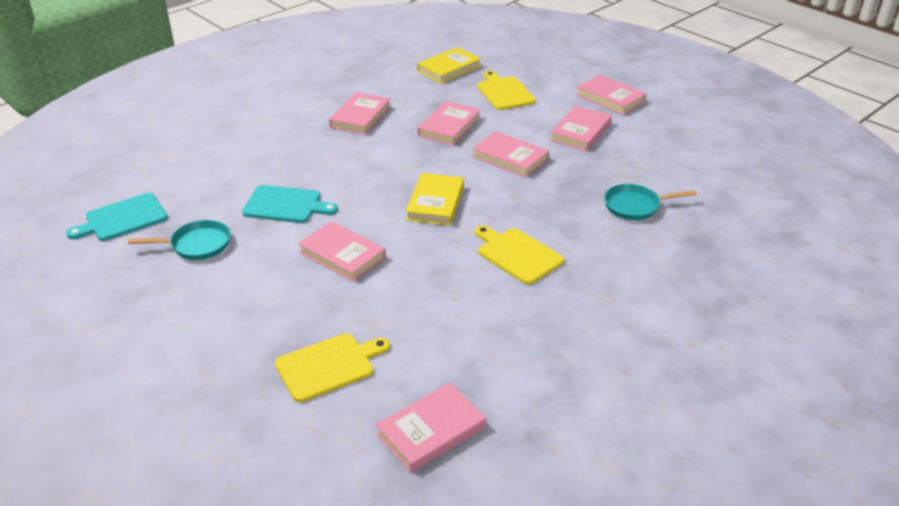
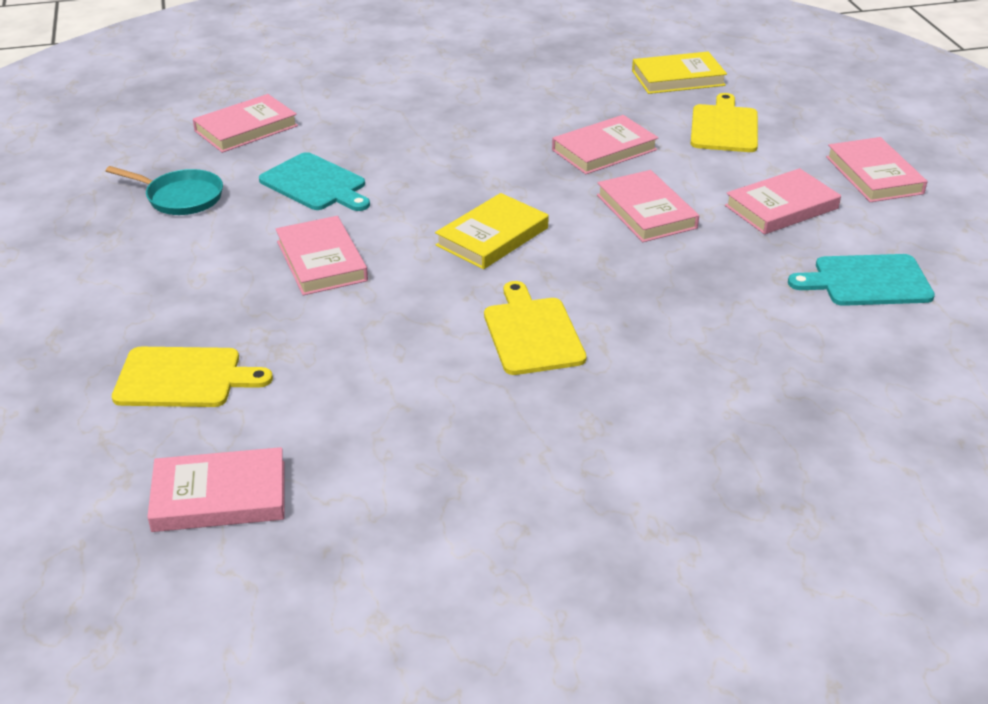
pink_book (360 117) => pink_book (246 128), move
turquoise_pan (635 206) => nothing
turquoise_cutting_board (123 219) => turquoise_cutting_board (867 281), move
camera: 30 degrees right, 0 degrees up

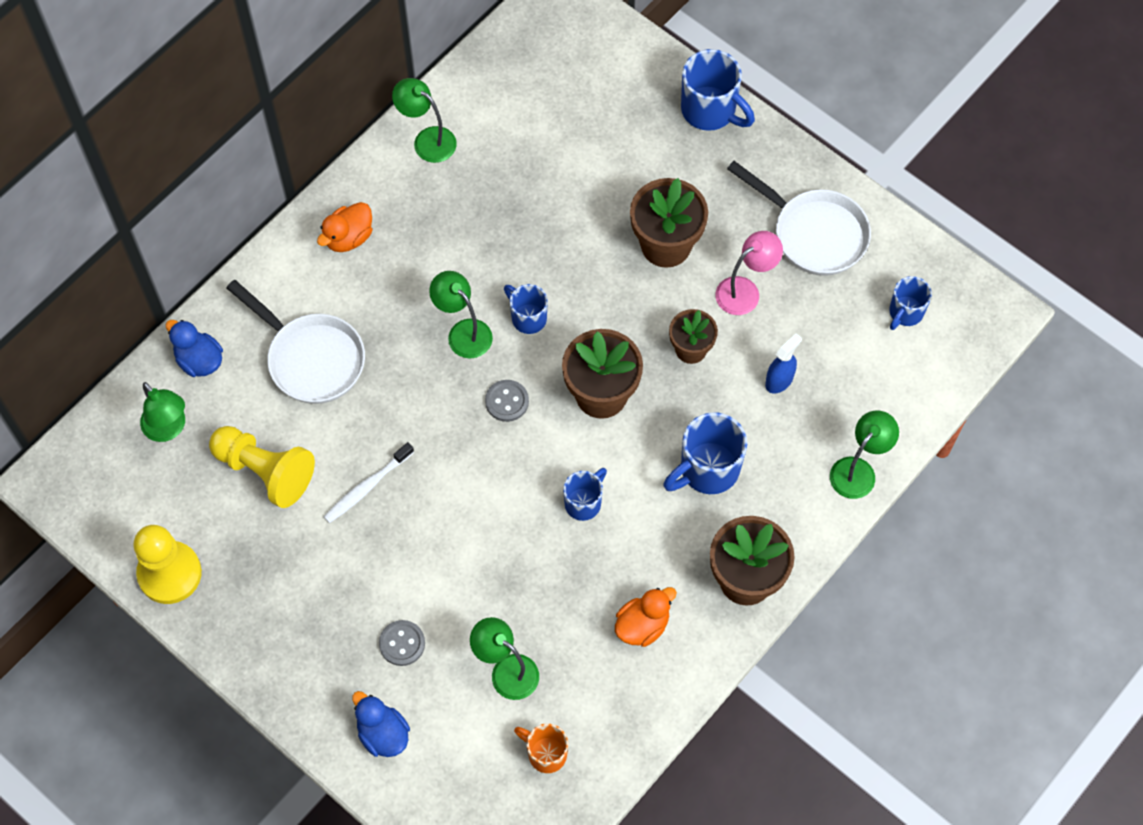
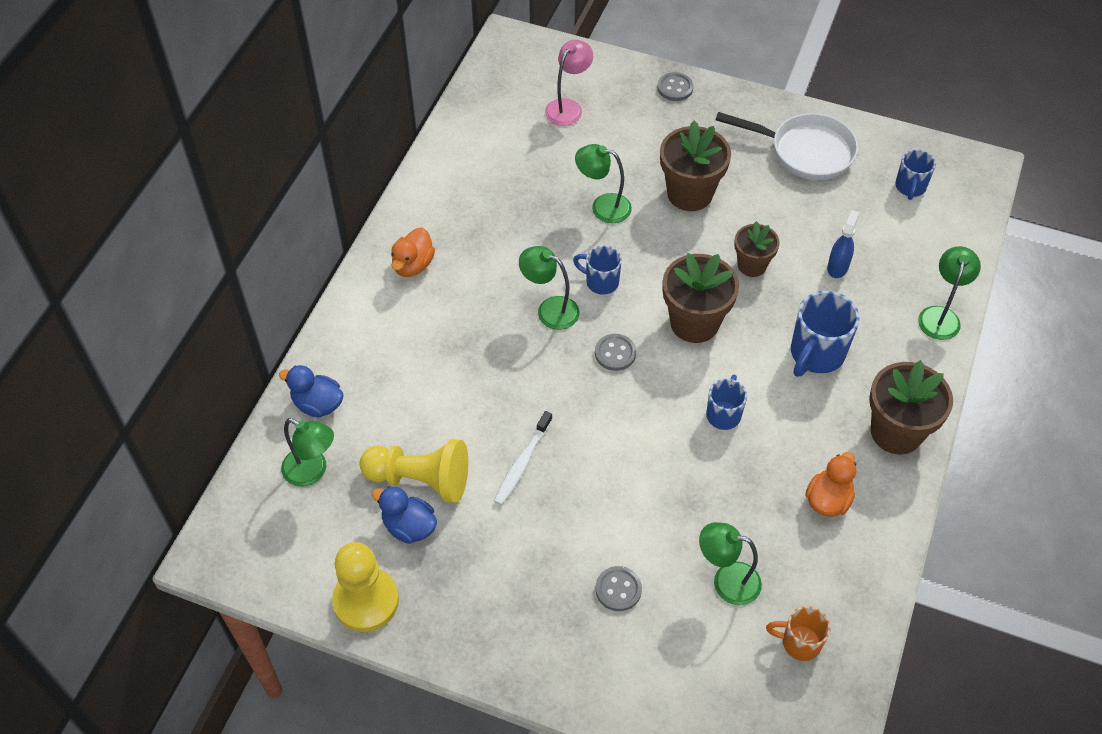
blue_mug (710 111) => grey_button (675 88)
green_lamp (427 140) => green_lamp (603 206), move
pink_lamp (745 290) => pink_lamp (568 107), move
white_pan (311 358) => nothing
blue_duck (383 734) => blue_duck (409 527), move
camera: 20 degrees left, 10 degrees down

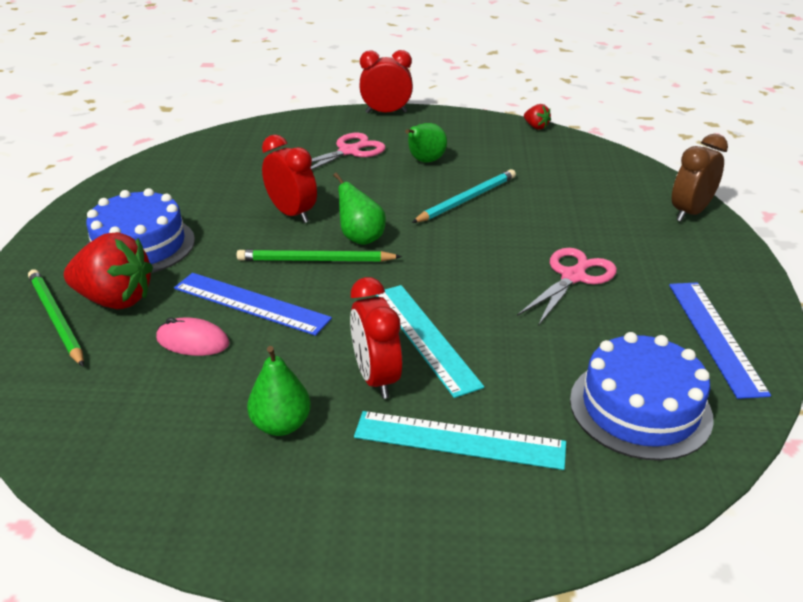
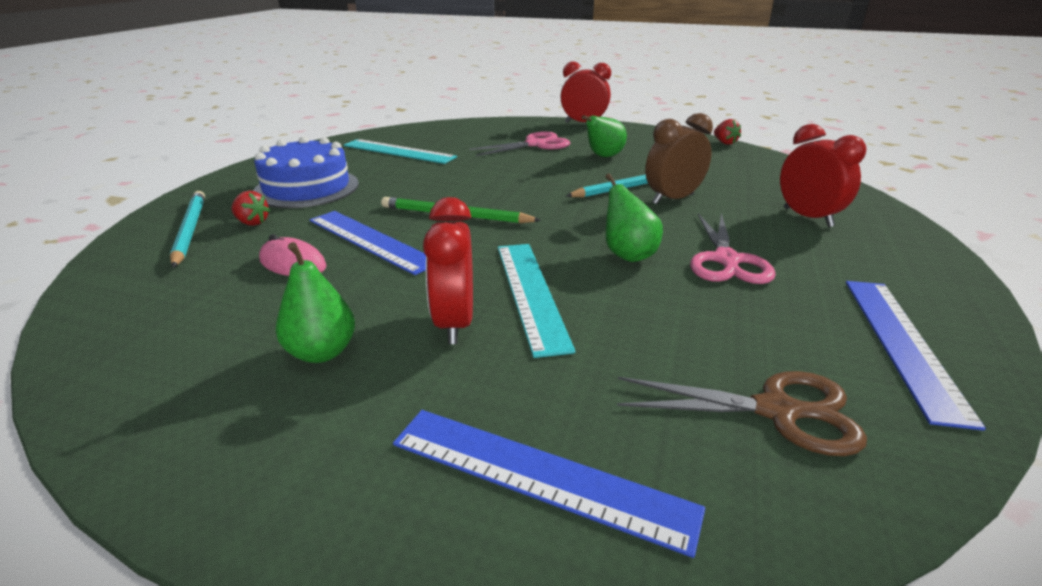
brown_clock (690 212) => brown_clock (673 199), move
red_clock (292 214) => red_clock (807 217), move
green_pear (360 238) => green_pear (627 255), move
red_strawberry (115 299) => red_strawberry (252 223), x0.47
pink_scissors (573 276) => pink_scissors (726 260), 135 degrees clockwise
green_pencil (56 319) => turquoise_pencil (189 230)
blue_cake (640 408) => brown_scissors (778 411)
turquoise_ruler (459 440) => turquoise_ruler (398 151), move
nothing => blue_ruler (539 475)
camera: 15 degrees right, 5 degrees down

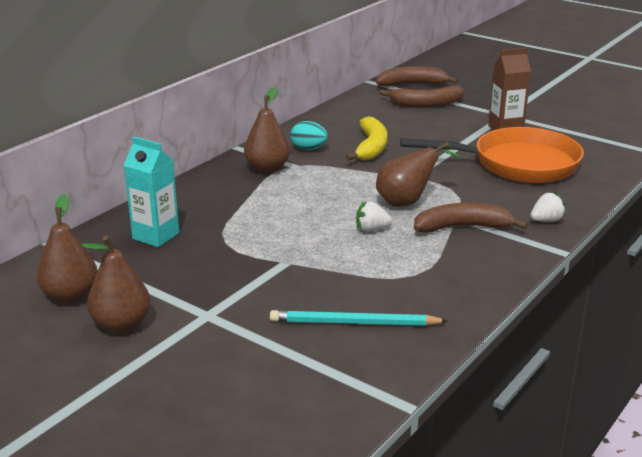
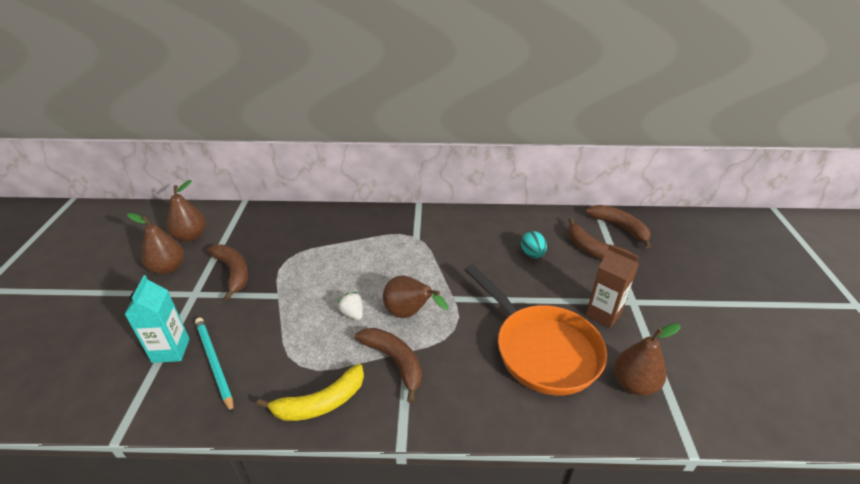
brown_pear (267 169) => brown_pear (634 384), move
yellow_banana (371 147) => yellow_banana (320 403), move
turquoise_egg (308 149) => turquoise_egg (532 254), move
turquoise_carton (156 236) => turquoise_carton (171 350), move
white_strawberry (546 220) => nothing
nothing => brown_banana (233 272)
camera: 55 degrees right, 10 degrees up

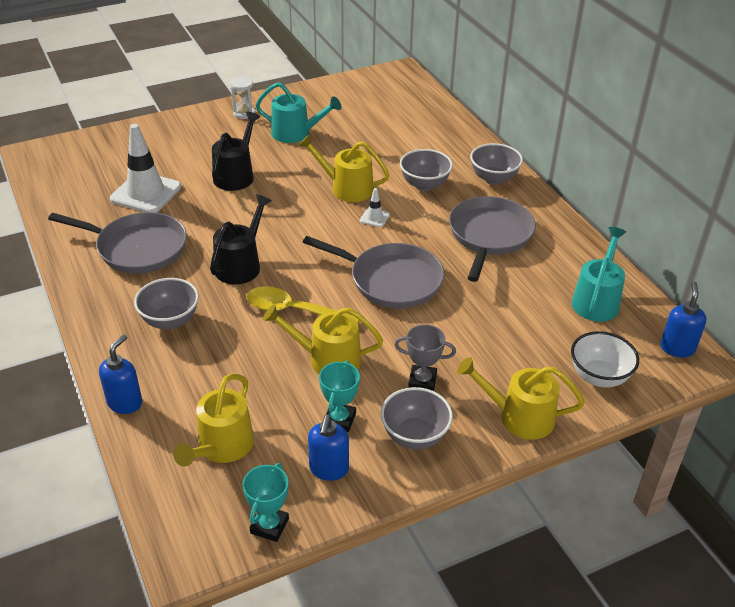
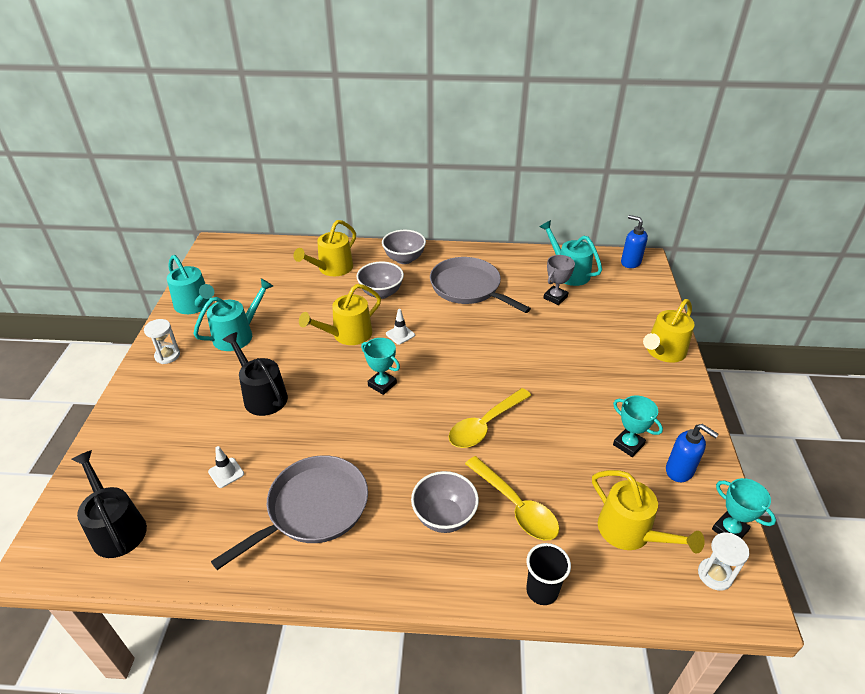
white_traffic_cone (146 193) => white_traffic_cone (226 473), x0.44
black_watering_can (241 265) => black_watering_can (116 528), move
grey_pan (391 280) => nothing
yellow_watering_can (328 359) => yellow_watering_can (332 268), move
grey_trophy (422 381) => grey_trophy (555 297), move
white_bowl (599 377) => nothing
blue_soap_dispenser (125 403) => black_cup (542 591)
grey_bowl (415 436) => nothing
nothing => turquoise_watering_can (195 305)
nothing => turquoise_trophy (382 384)
nothing => yellow_spoon (516 506)
nothing => white_hourglass (715 575)
camera: 60 degrees left, 0 degrees up

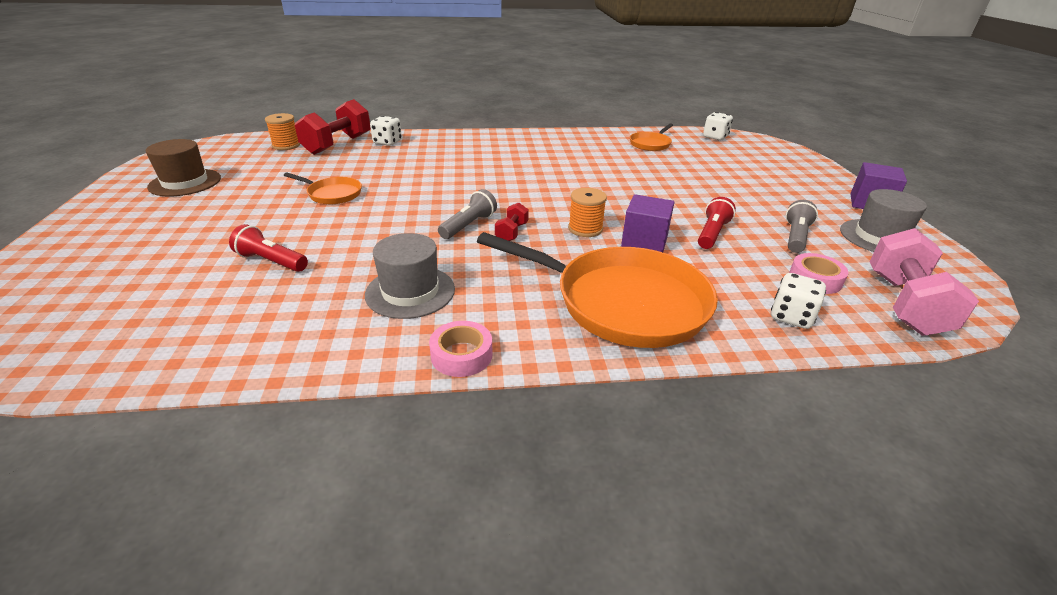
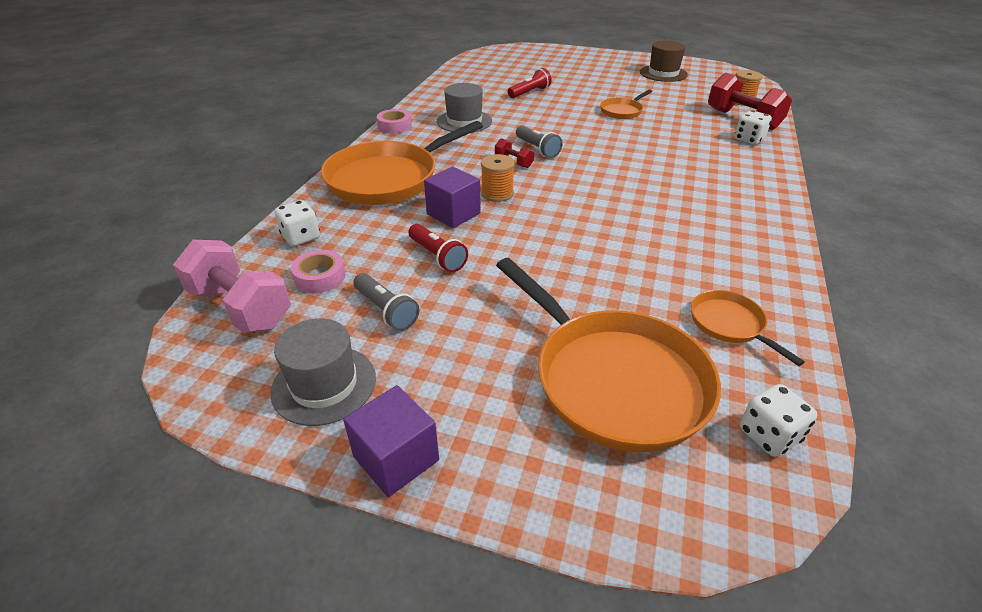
nothing => orange_pan (613 379)
camera: 115 degrees right, 5 degrees up

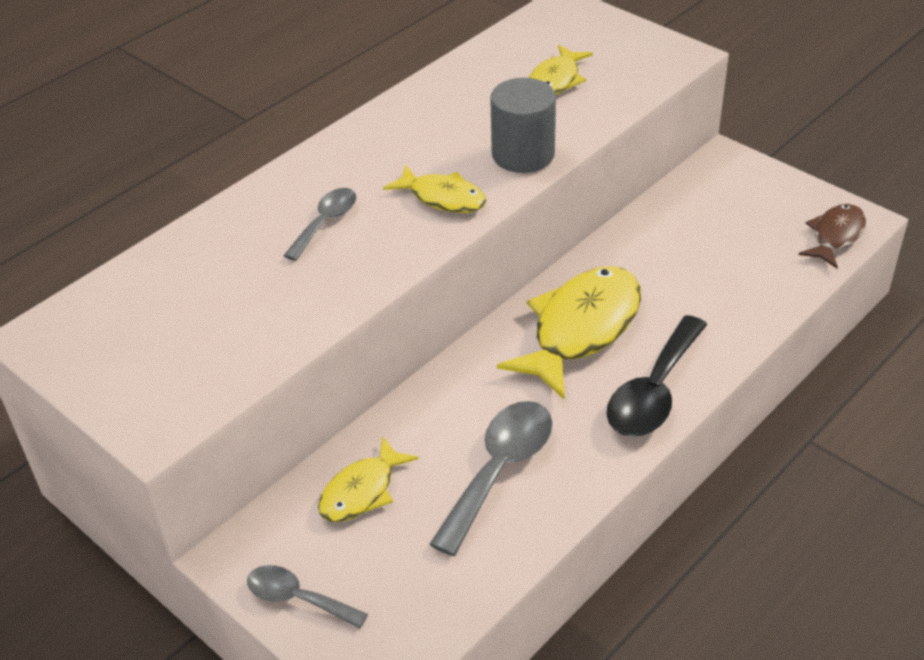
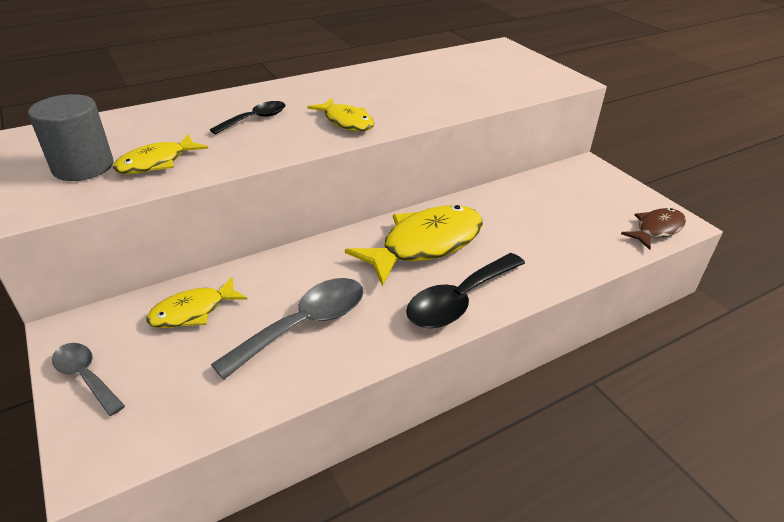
yellow_fish (556 80) => yellow_fish (157 162), move
grey_cylinder (523 154) => grey_cylinder (83 167), move
grey_spoon (325 222) => black_spoon (255 119)
camera: 15 degrees right, 5 degrees down

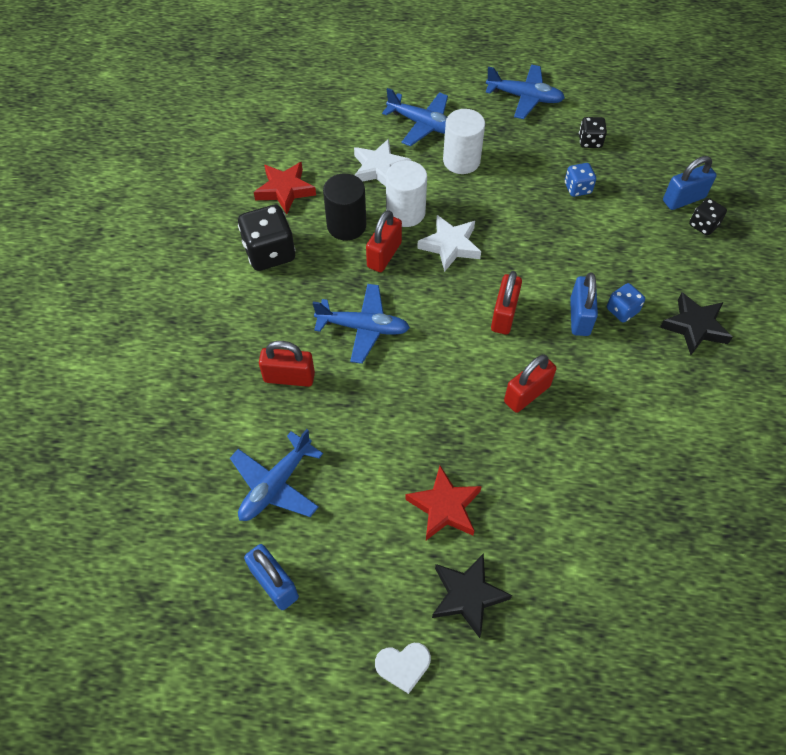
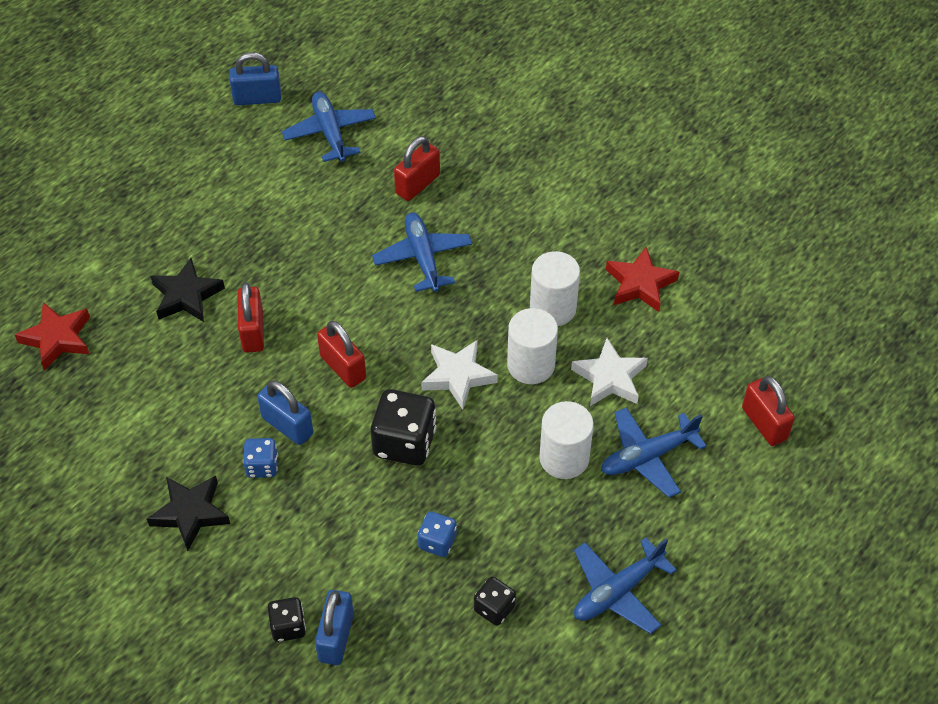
black_cylinder (346 225) => white_cylinder (553 308)
black_dice (269 253) => black_dice (404 442), move
red_padlock (384 255) => red_padlock (764 423), move
blue_plane (363 327) => blue_plane (423 257), 120 degrees clockwise
red_star (444 507) => red_star (57 339), move
black_star (467 595) => black_star (186 296), move
white_heart (403 665) => nothing
camera: 125 degrees right, 5 degrees down

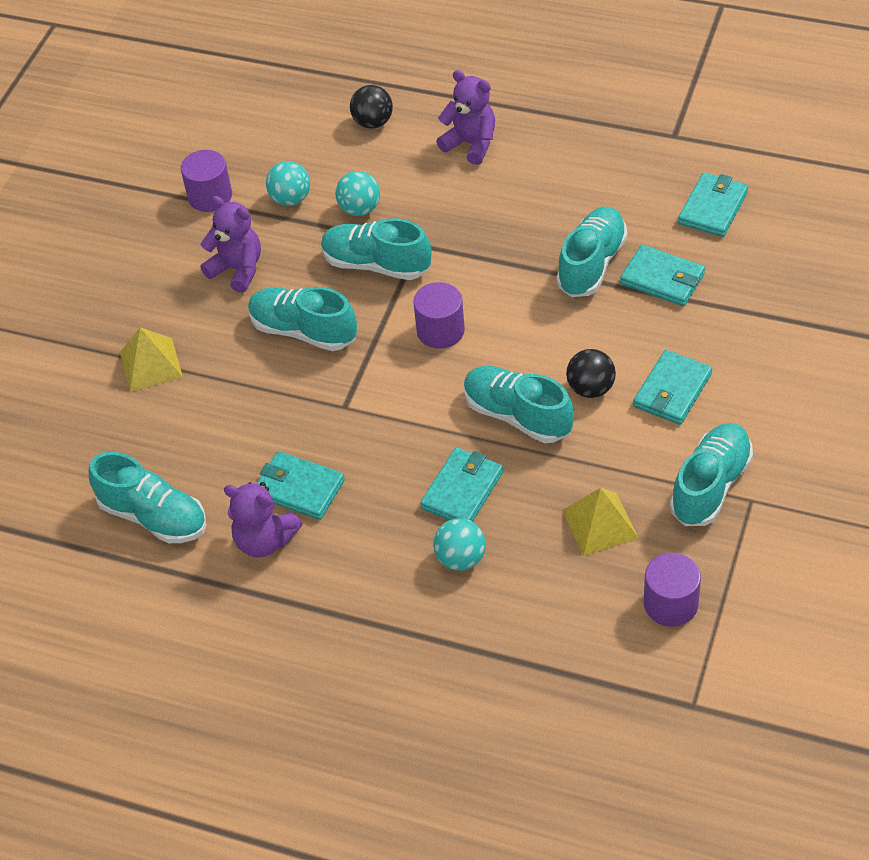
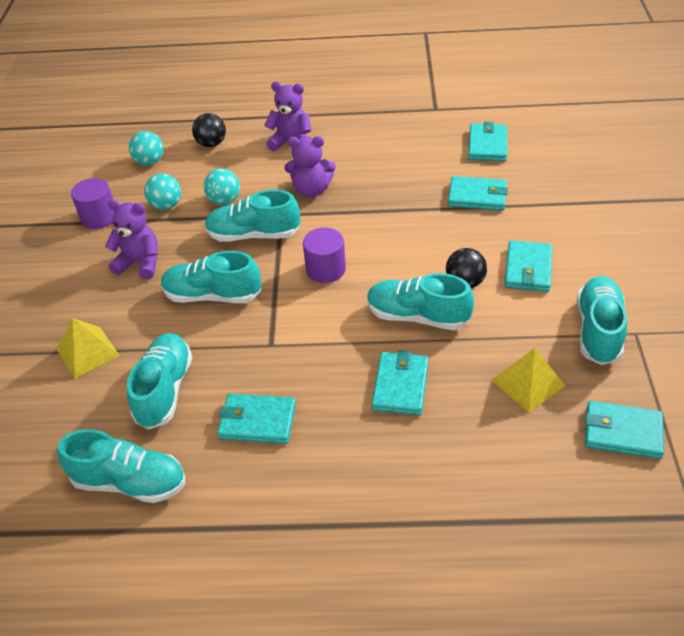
turquoise_shoe (592 264) => turquoise_shoe (165 390), move
purple_teddy_bear (264 540) => purple_teddy_bear (311 190), move
turquoise_ball (460 558) => turquoise_ball (150 162), move
purple_cylinder (670 603) => turquoise_wallet (622 432)
camera: 20 degrees left, 5 degrees down

